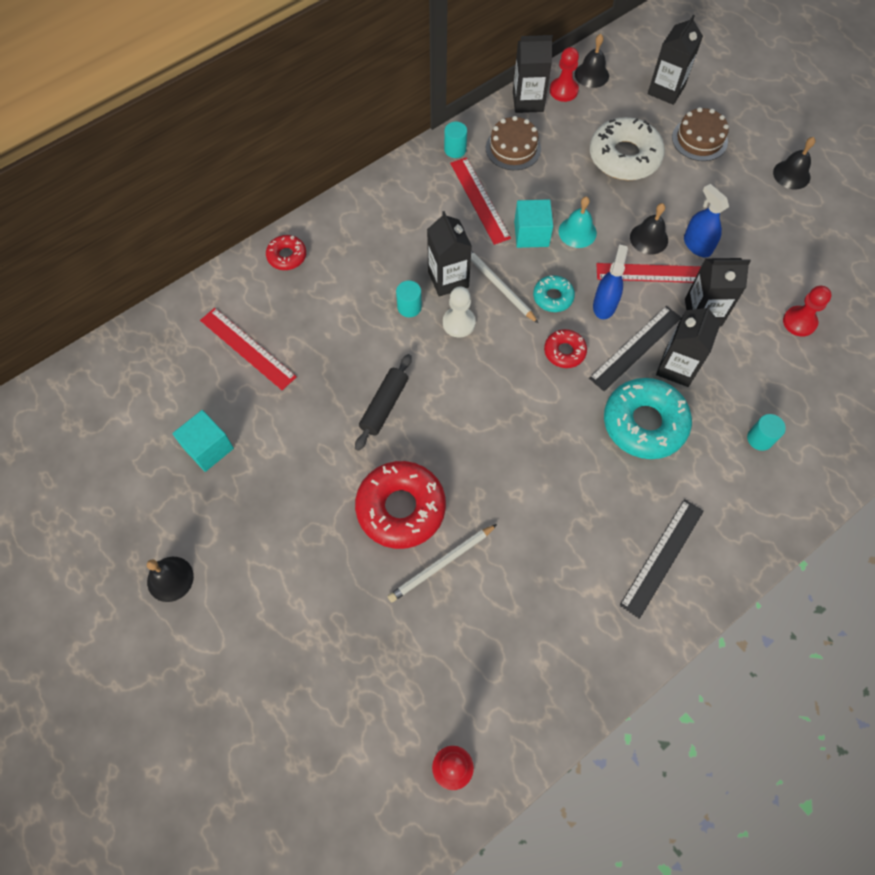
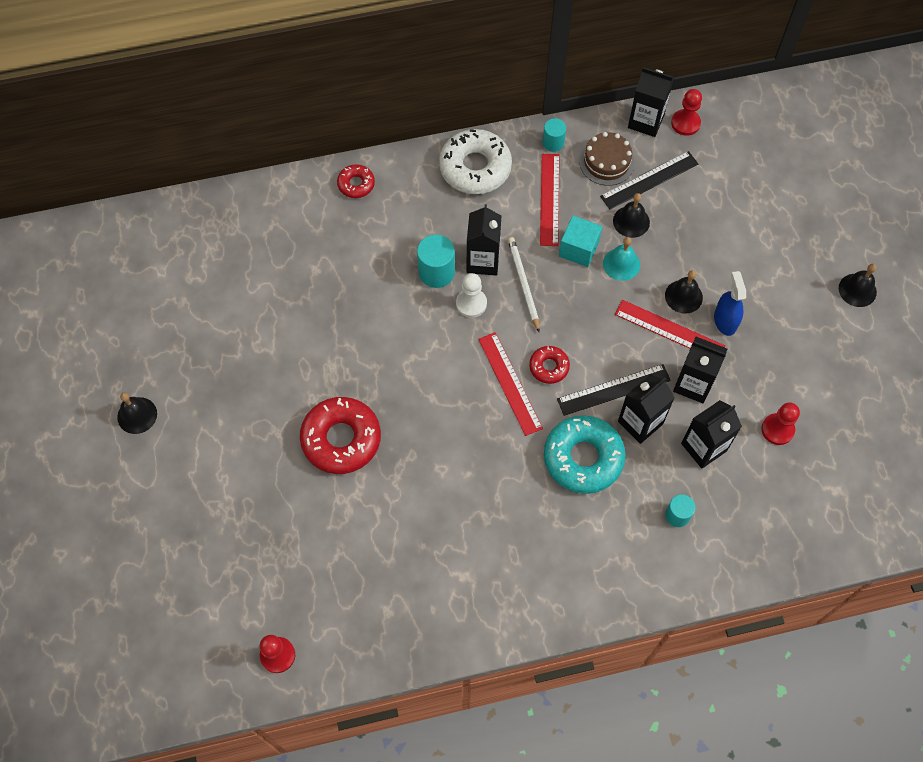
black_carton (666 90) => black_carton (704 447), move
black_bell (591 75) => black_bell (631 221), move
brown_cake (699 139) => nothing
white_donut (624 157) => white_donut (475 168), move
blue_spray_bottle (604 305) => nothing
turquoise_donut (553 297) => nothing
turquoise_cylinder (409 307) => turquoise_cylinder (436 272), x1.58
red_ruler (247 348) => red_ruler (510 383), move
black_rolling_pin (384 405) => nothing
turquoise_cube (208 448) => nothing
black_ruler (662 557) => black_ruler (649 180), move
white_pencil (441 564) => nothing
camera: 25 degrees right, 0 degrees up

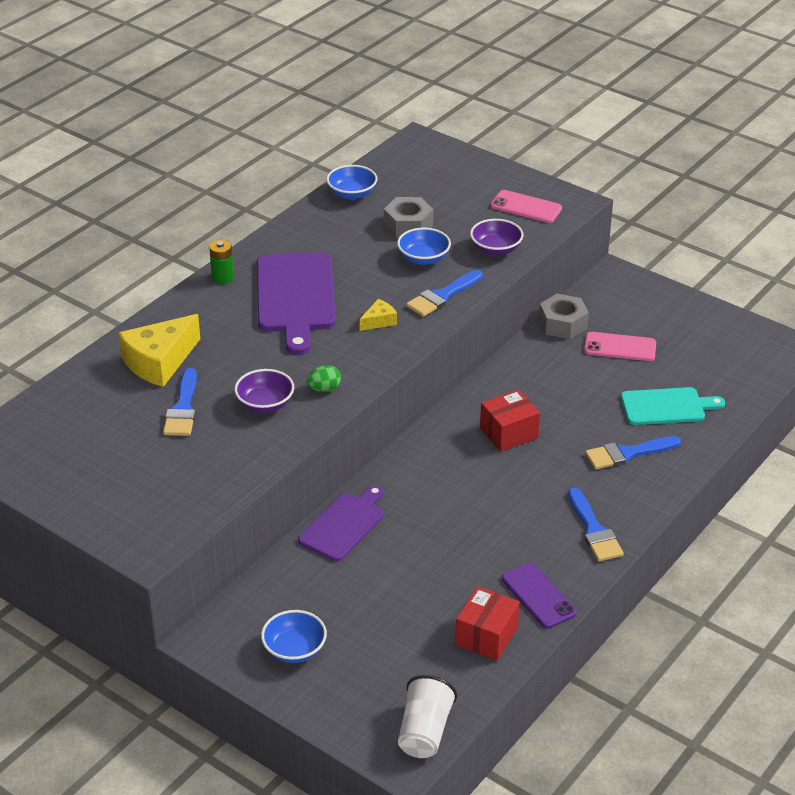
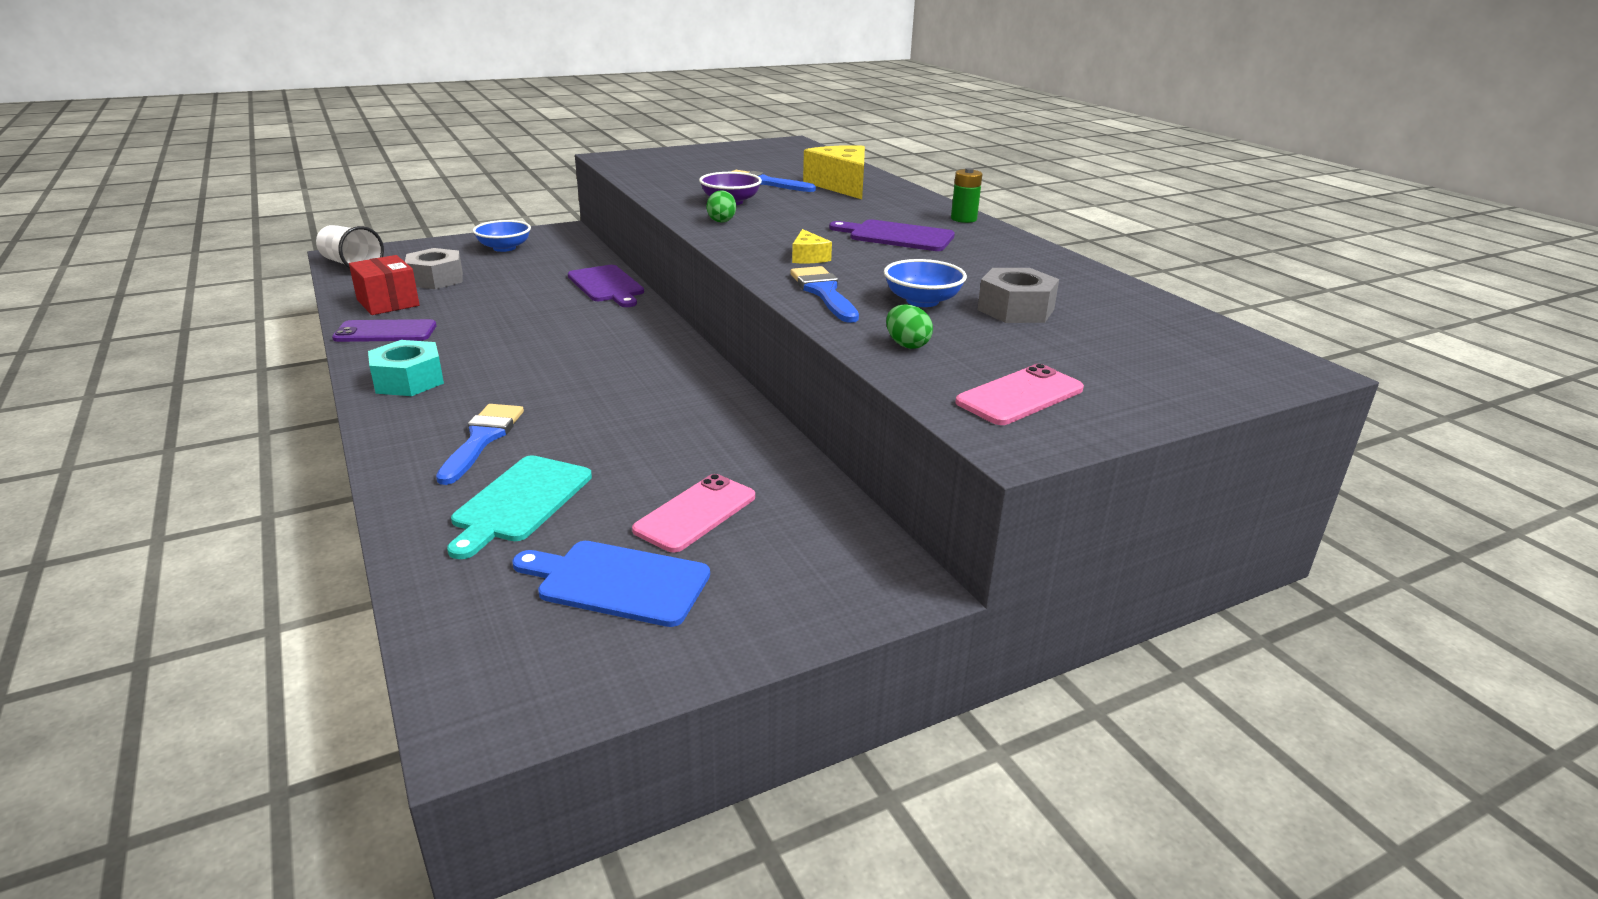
blue_bowl (352 194) => nothing
purple_bowl (496 249) => green_egg (907 345)
purple_cutting_board (295 297) => purple_cutting_board (897 236), x0.63
grey_nut (562 324) => grey_nut (436 279), move
red_box (509 433) => nothing
blue_brush (594 530) => turquoise_nut (408 380)
nothing => blue_cutting_board (617 582)
camera: 115 degrees right, 10 degrees down

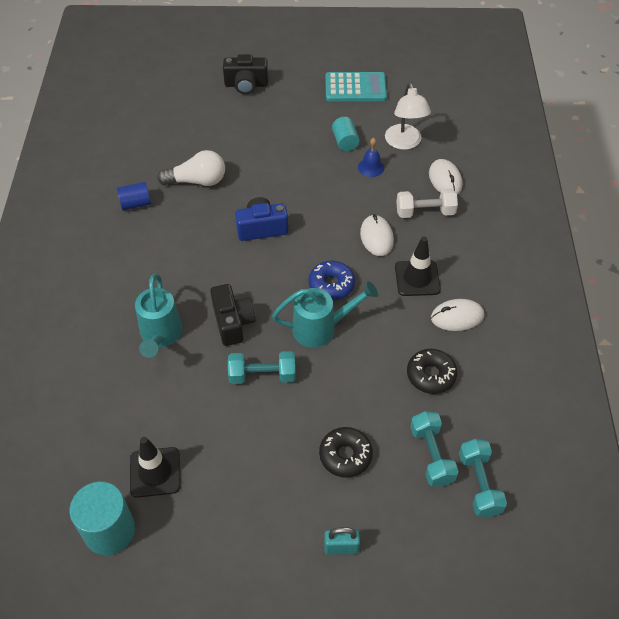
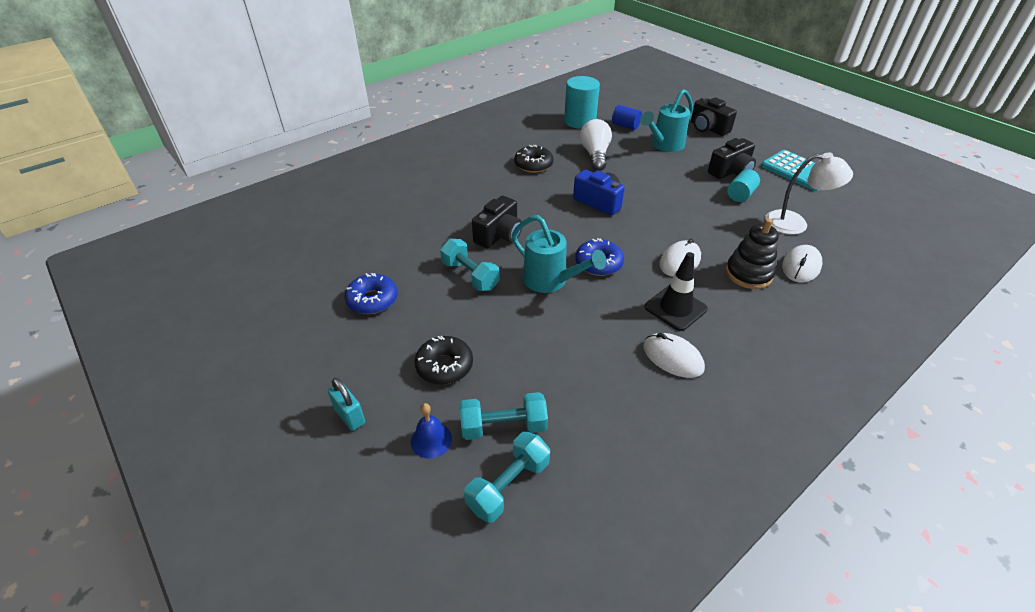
white_lamp (404 143) => white_lamp (795 223), 120 degrees counterclockwise
blue_bell (371 167) => blue_bell (431 440), move
white_light_bulb (197 181) => white_light_bulb (595 155), 135 degrees counterclockwise
blue_cylinder (135 204) => blue_cylinder (625 126), move
white_dumbbell (425 212) => black_stacking_toy (748 274)
turquoise_watering_can (160 335) => turquoise_watering_can (664 145), move
black_donut (431 375) => black_donut (533 165), move
turquoise_dumbbell (431 455) => turquoise_dumbbell (503 426), 45 degrees clockwise
black_traffic_cone (155 472) => nothing
turquoise_cylinder (109 530) => turquoise_cylinder (579 121), move
nothing => black_camera (731 172)
nothing => blue_donut (372 300)
camera: 50 degrees right, 10 degrees down

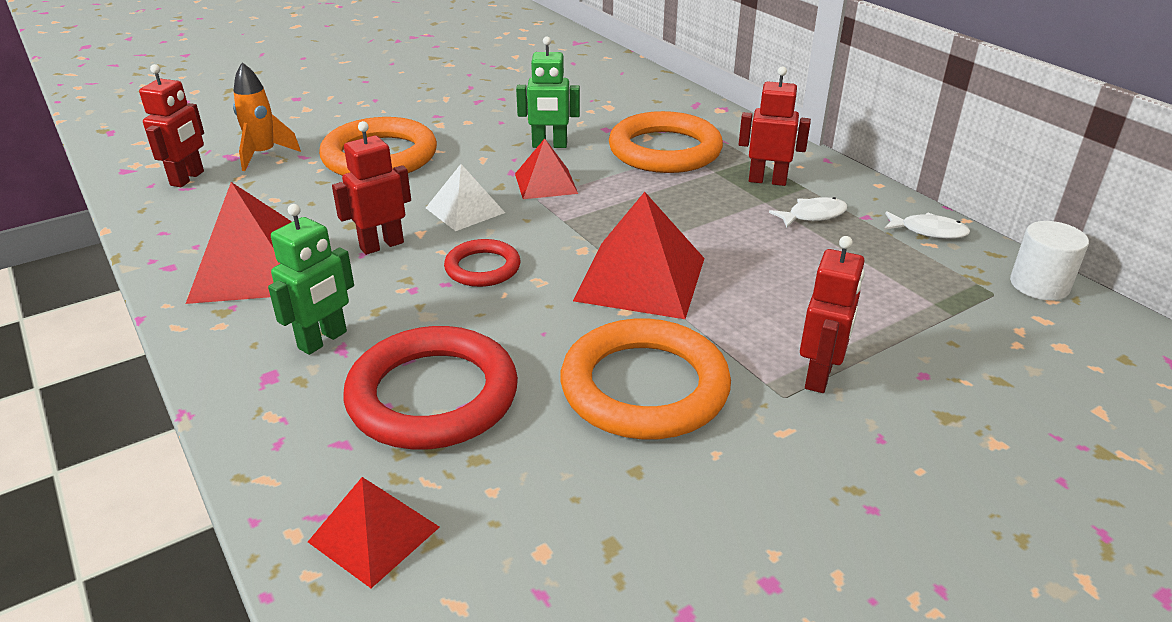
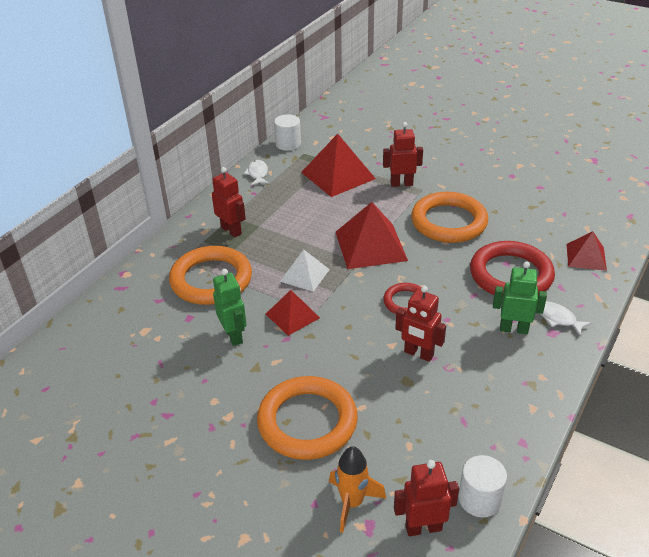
red_robot (767 180) => red_robot (231 230), 150 degrees clockwise
white_pyramid (465 210) => white_pyramid (305 275), move
red_pyramid (253 268) => red_pyramid (338 175), move
white_fish (813 215) => white_fish (558 318), move
nothing => white_cylinder (479 499)
camera: 115 degrees left, 5 degrees up

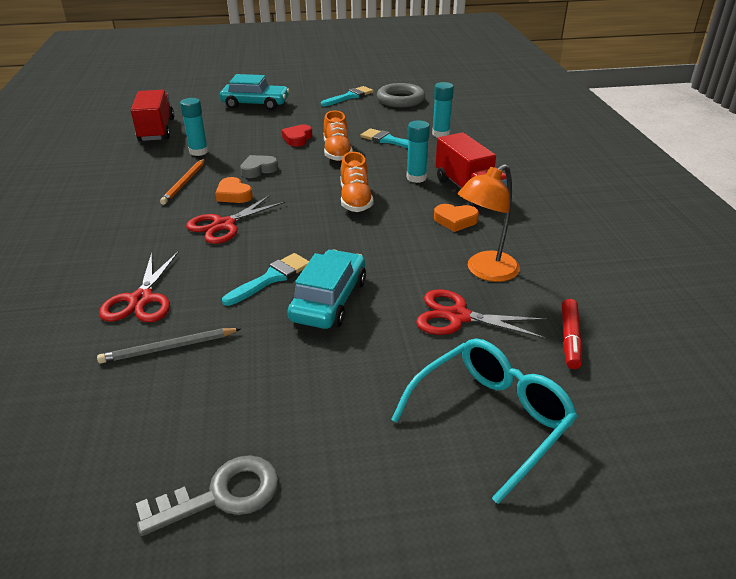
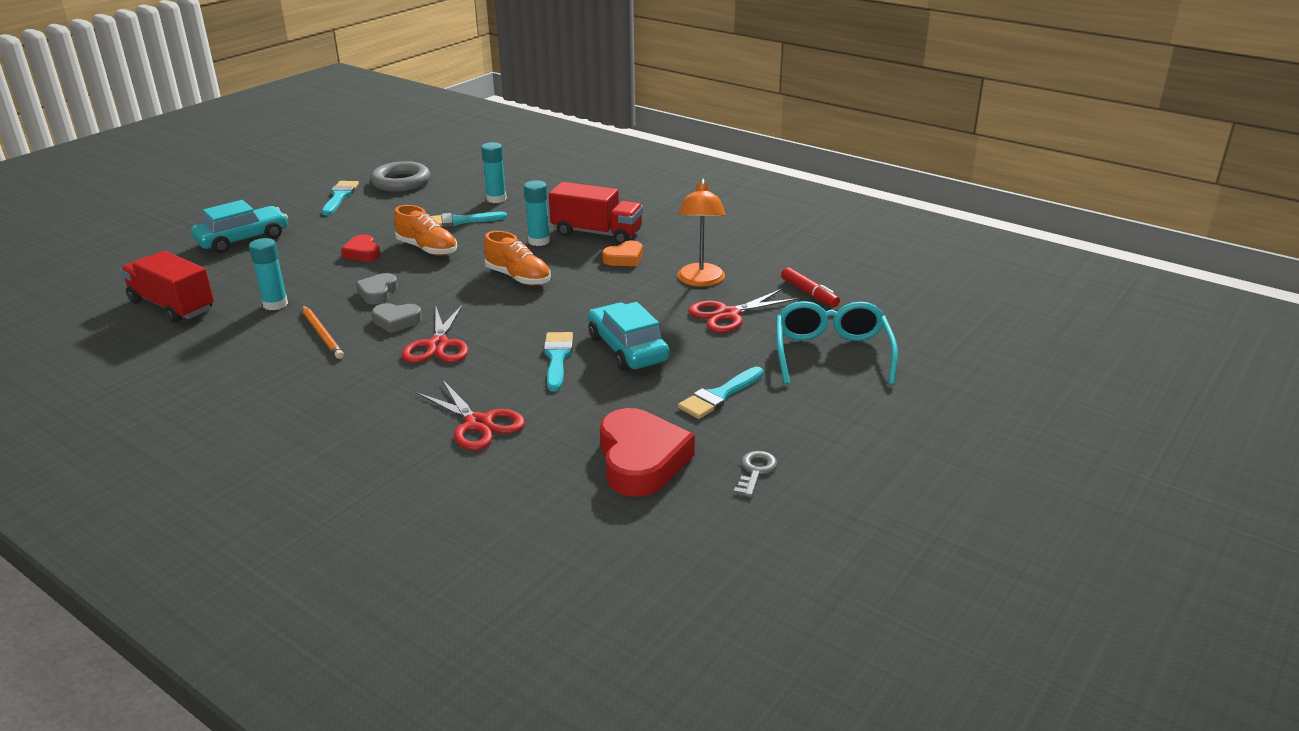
orange_heart (233 195) => grey_heart (396 321)
grey_pencil (168 348) => nothing
grey_key (222 495) => grey_key (755 471), x0.63
nothing => turquoise_brush (719 396)
nothing => red_heart (641 460)
camera: 45 degrees left, 5 degrees down

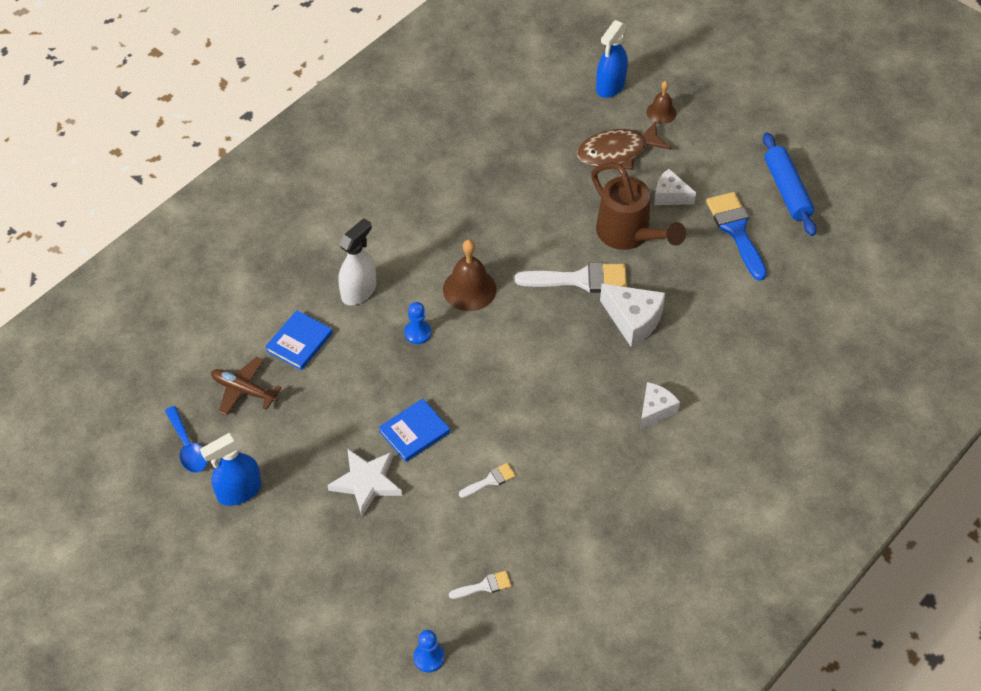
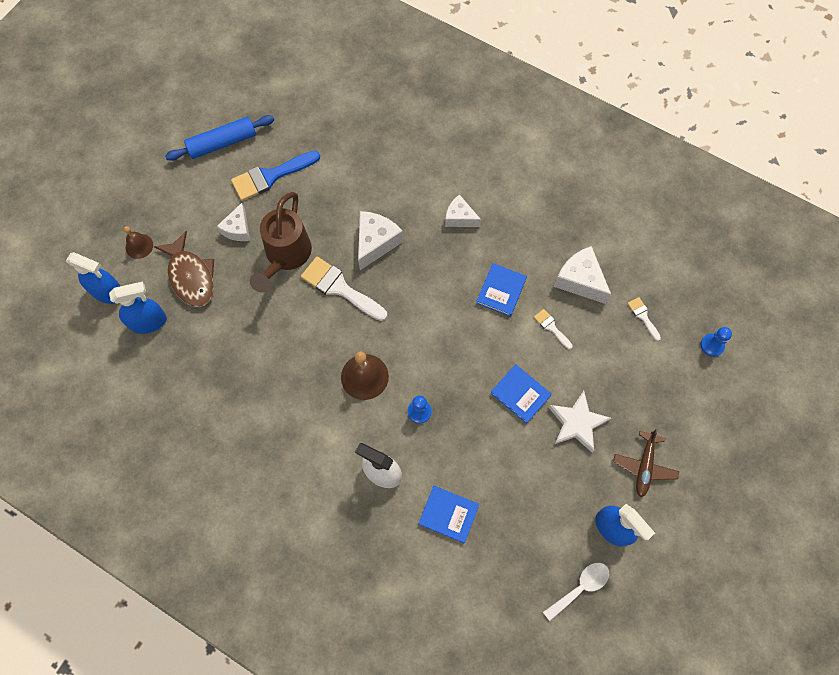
brown_watering_can (628 235) => brown_watering_can (286 256), 150 degrees clockwise
white_brush (580 279) => white_brush (339 288), 45 degrees counterclockwise
brown_plane (243 390) => brown_plane (644 466), move
blue_spoon (188 447) => white_spoon (580 588)
nothing => white_cheese (580 280)
nothing => blue_book (501 291)
nothing => blue_spray_bottle (148 322)
camera: 100 degrees left, 15 degrees up

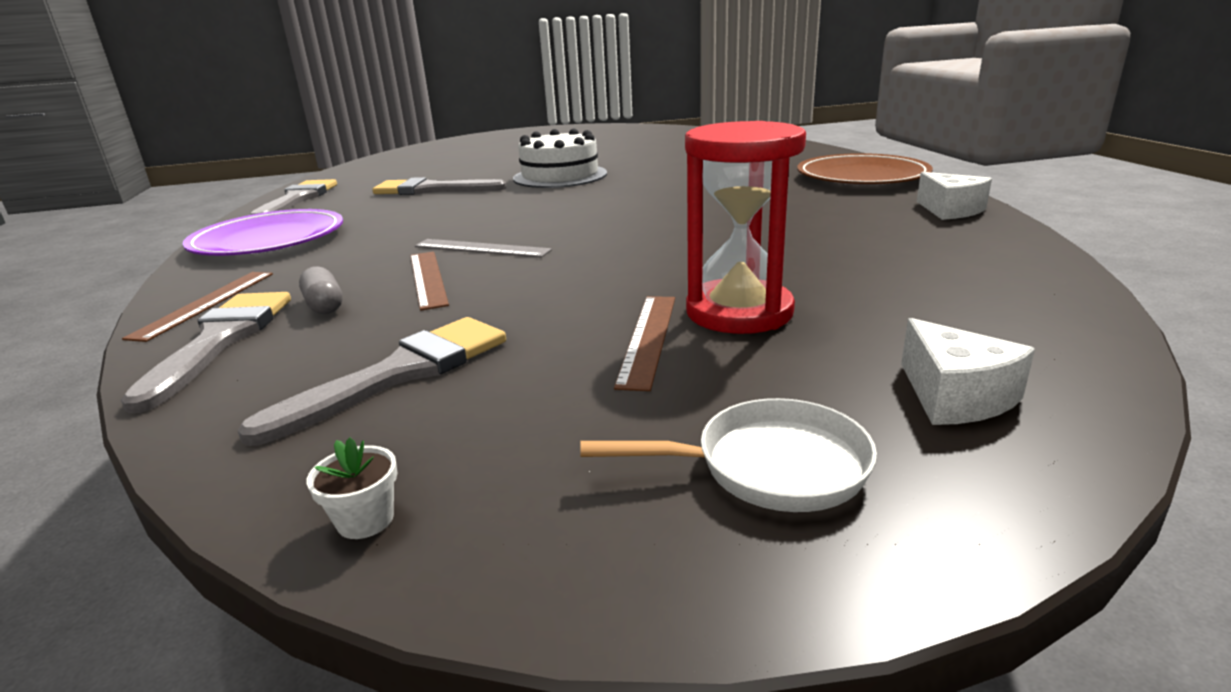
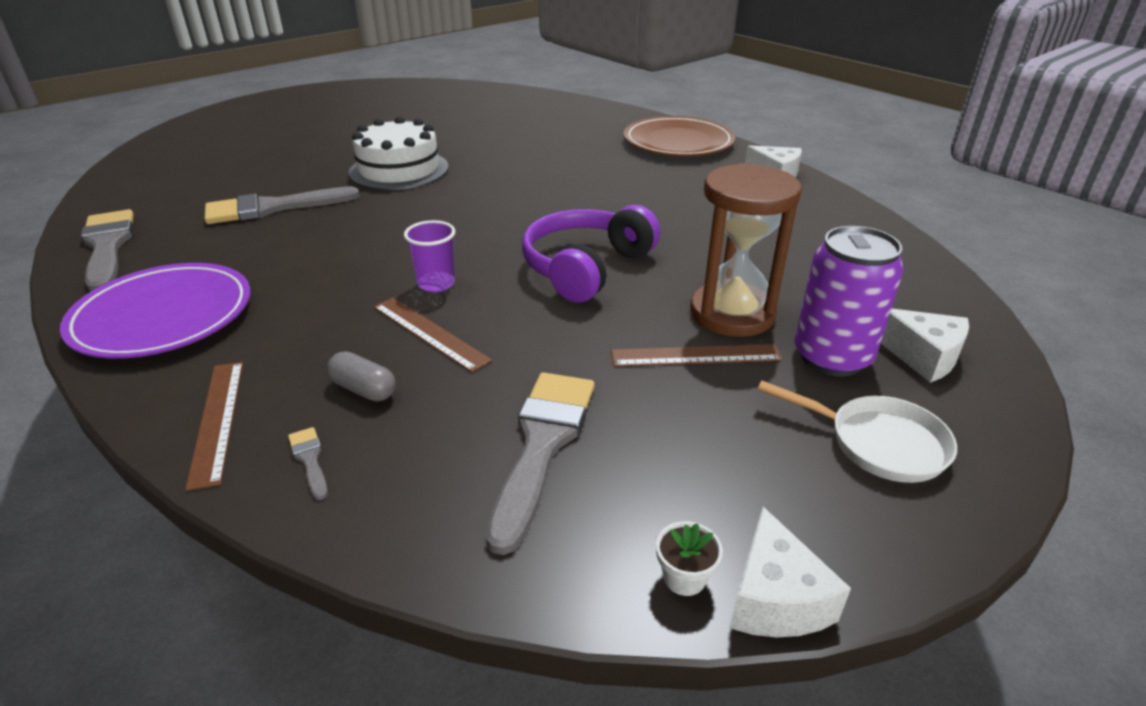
red_hourglass (739 312) => brown_hourglass (732 313)
grey_ruler (481 248) => purple_cup (436 284)
grey_brush (220 340) => grey_brush (309 459), x0.42
brown_ruler (648 338) => brown_ruler (695 355), 75 degrees counterclockwise
white_pan (770 467) => white_pan (878 443), 60 degrees clockwise
nothing => purple_headphones (585 267)
nothing => purple_can (832 357)
nothing => white_cheese (775 598)
camera: 30 degrees left, 10 degrees up

